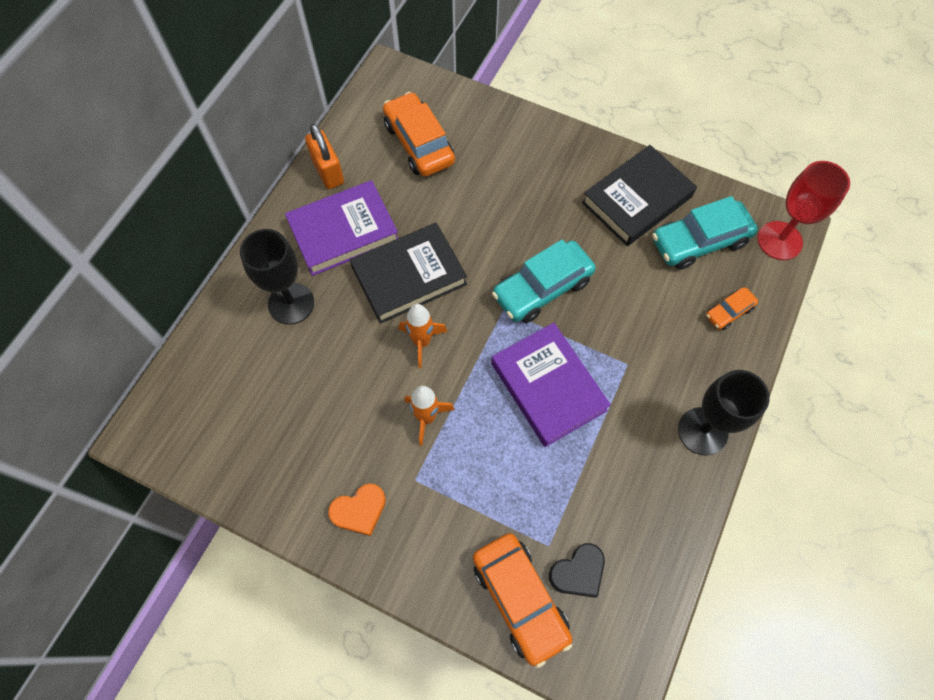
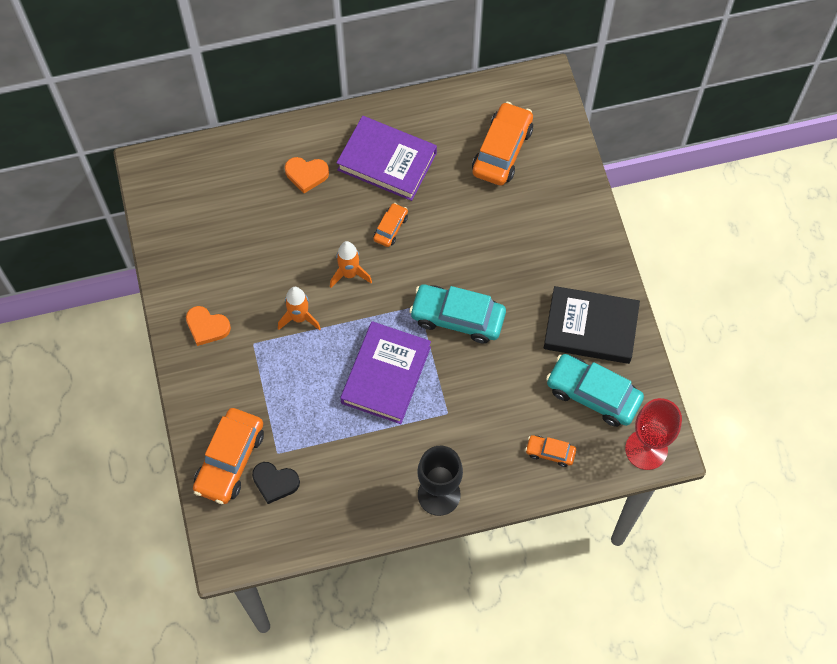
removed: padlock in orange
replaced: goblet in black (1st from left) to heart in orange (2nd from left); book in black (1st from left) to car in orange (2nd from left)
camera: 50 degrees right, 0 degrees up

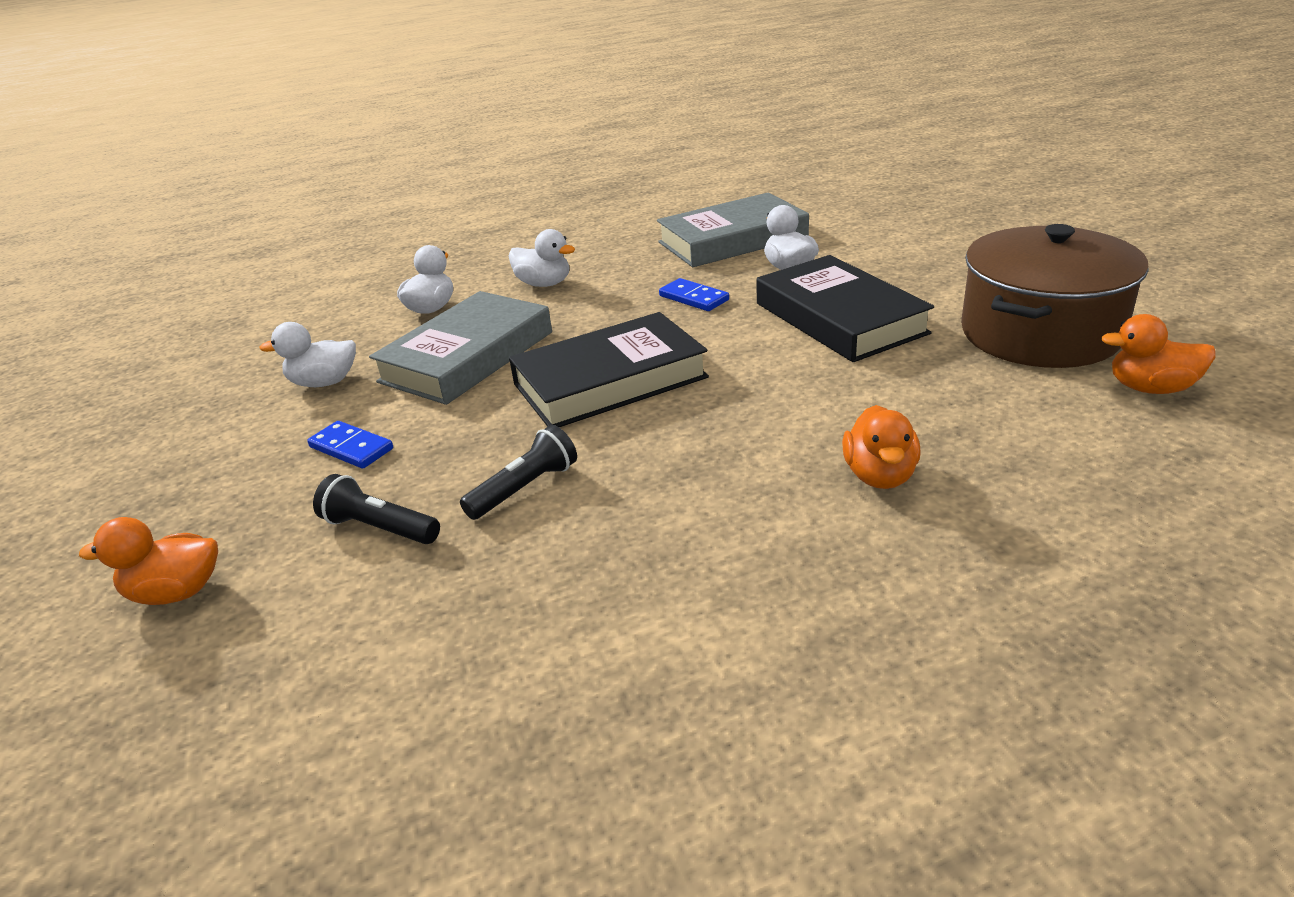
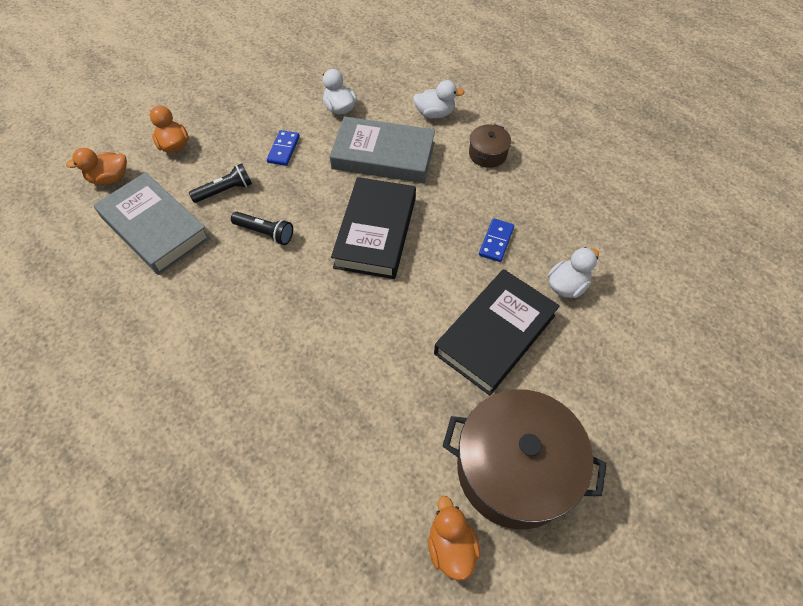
moved: book in grey (2nd from left in the first image) to book in grey (1st from left); duck in orange (2nd from left in the first image) to duck in orange (1st from left)
replaced: duck in white (3rd from left) to pot in brown (1st from left)
turned: flashlight in black (1st from left) 60 degrees clockwise; book in black (1st from left) 60 degrees clockwise
camera: 65 degrees right, 25 degrees up

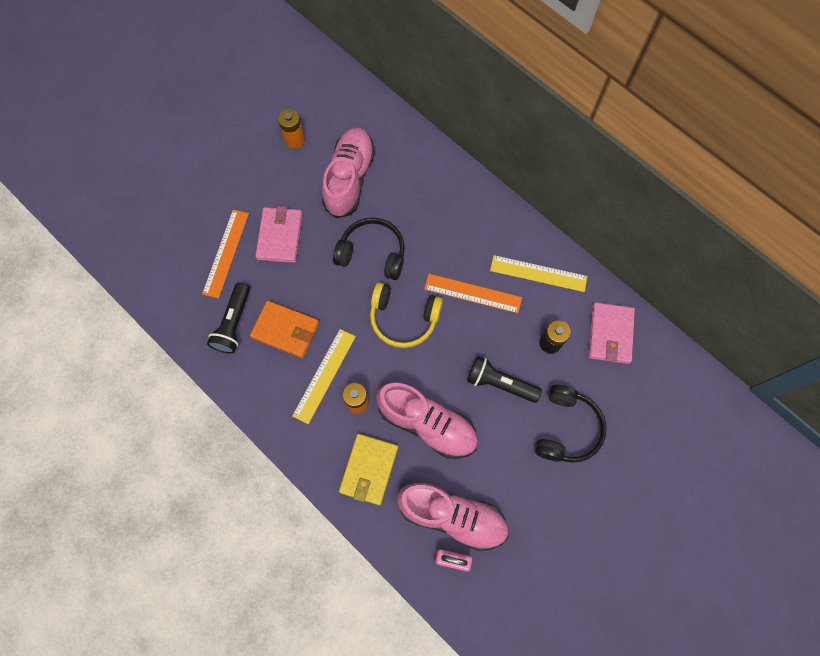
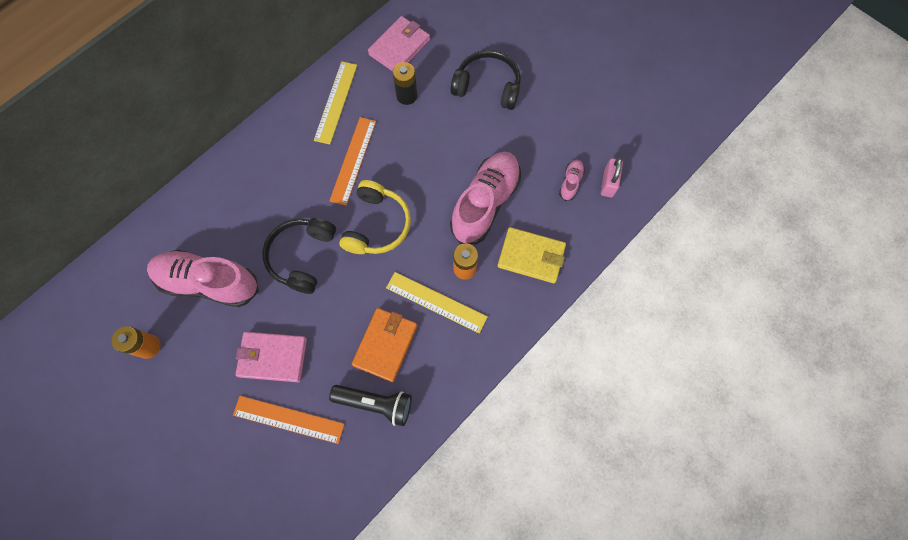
removed: flashlight in black (2nd from left)
turned: wallet in pink (2nd from left) 60 degrees counterclockwise
resized: shoe in pink (3rd from left) x0.44
camera: 90 degrees left, 0 degrees up

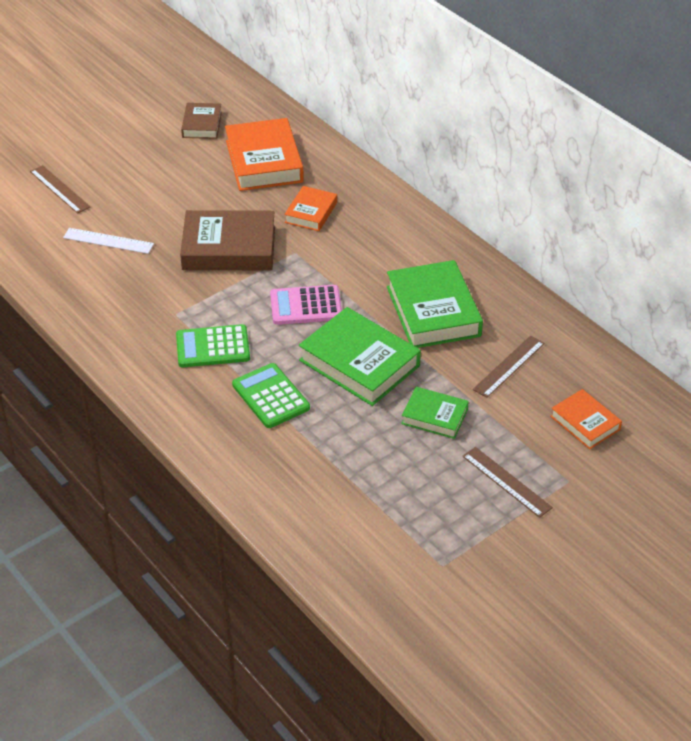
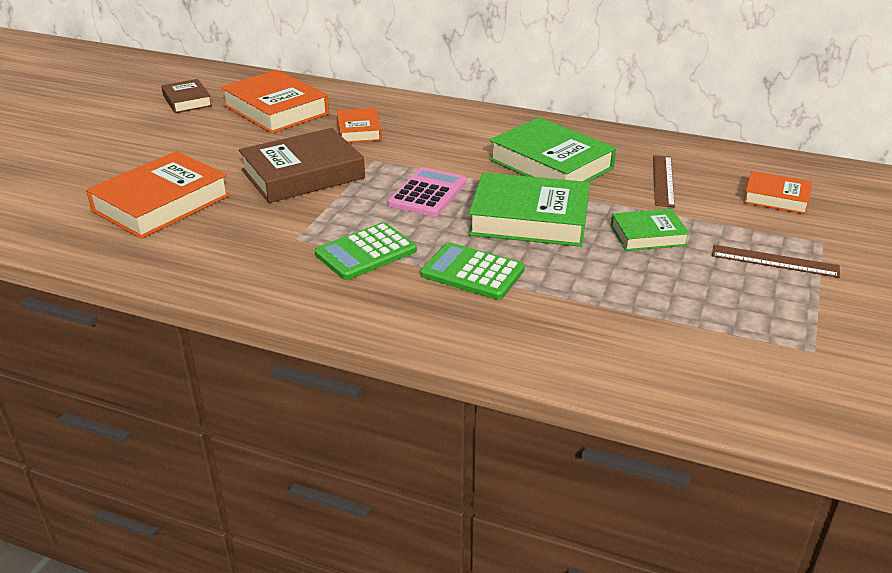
removed: ruler in brown (1st from left)
replaced: ruler in white to book in orange (1st from left)
turned: calculator in pink 150 degrees clockwise
camera: 30 degrees left, 10 degrees down

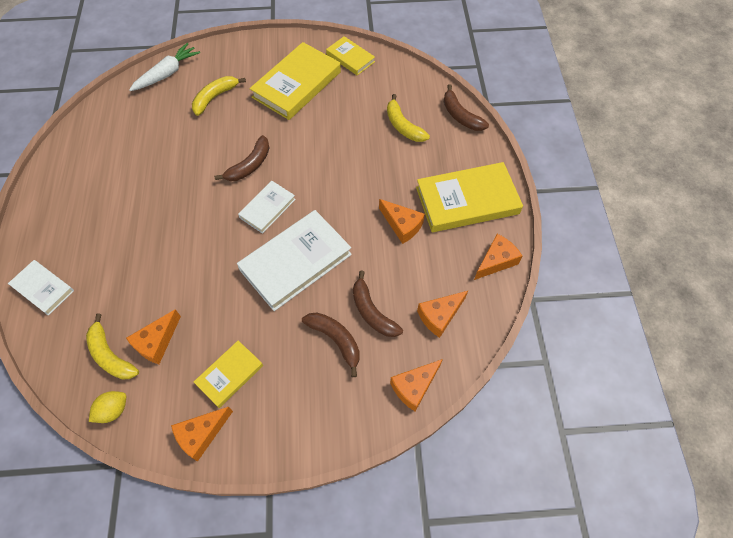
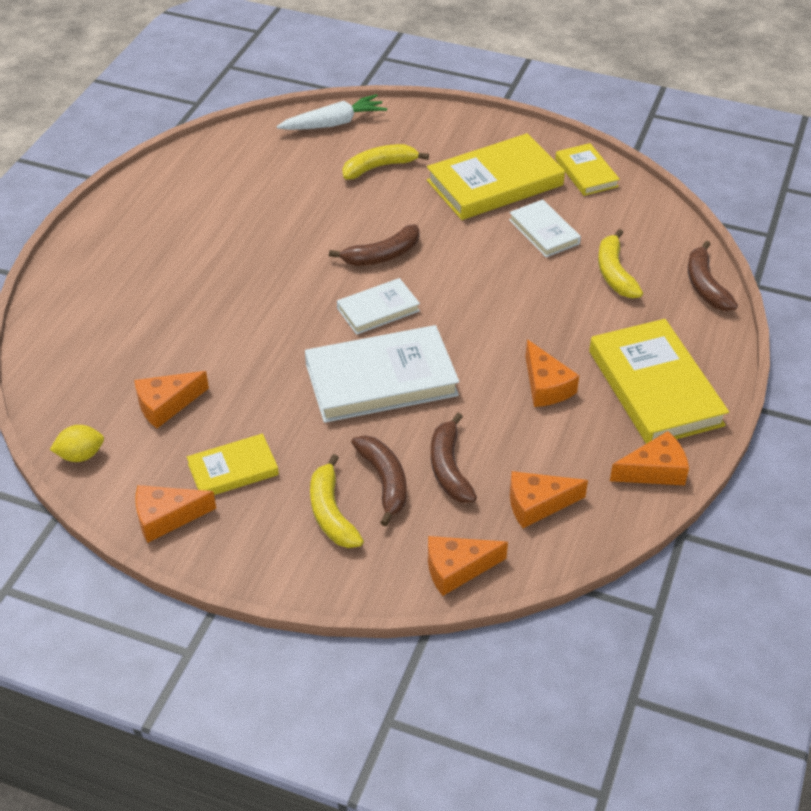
moved: book in white (1st from left in the first image) to book in white (3rd from left); banana in yellow (1st from left)
turned: book in yellow (4th from left) 60 degrees clockwise
camera: 25 degrees right, 15 degrees down

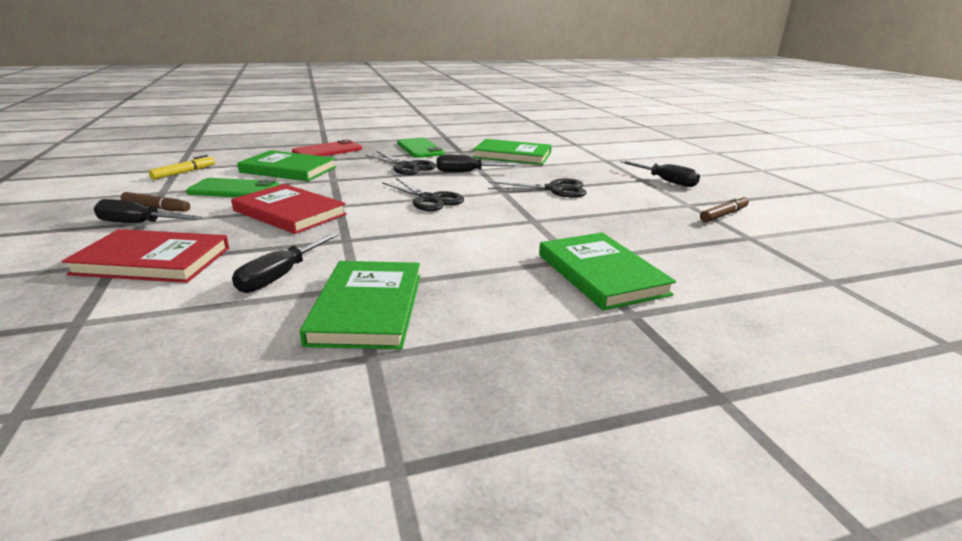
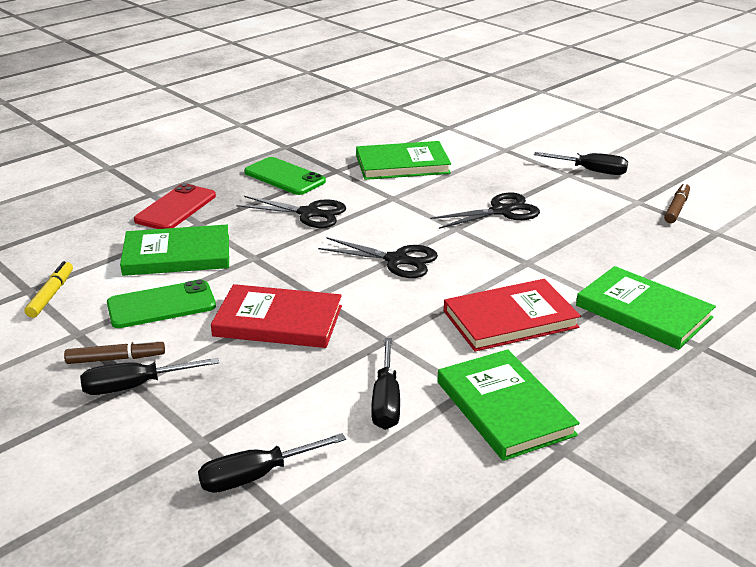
moved: book in red (1st from left in the first image) to book in red (2nd from left); screwdriver in black (3rd from left in the first image) to screwdriver in black (2nd from left)
camera: 25 degrees left, 5 degrees up

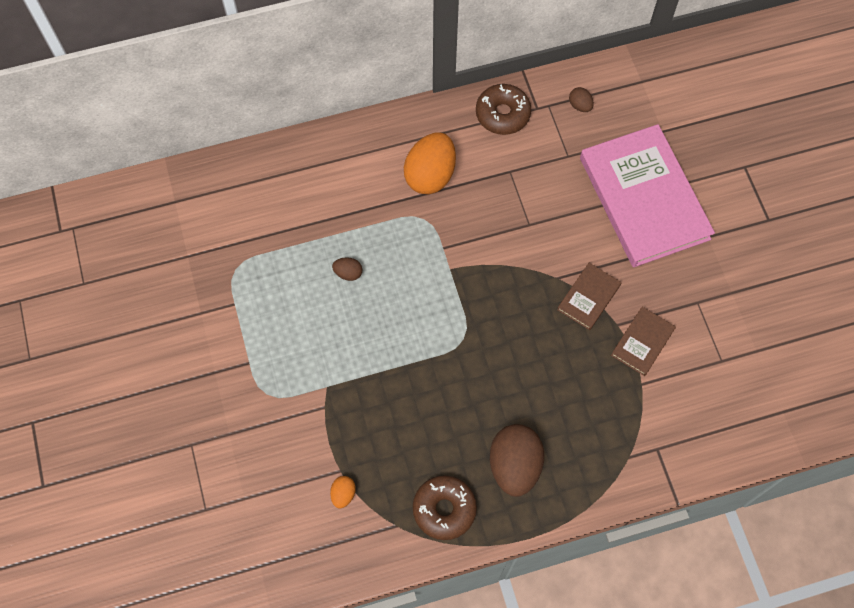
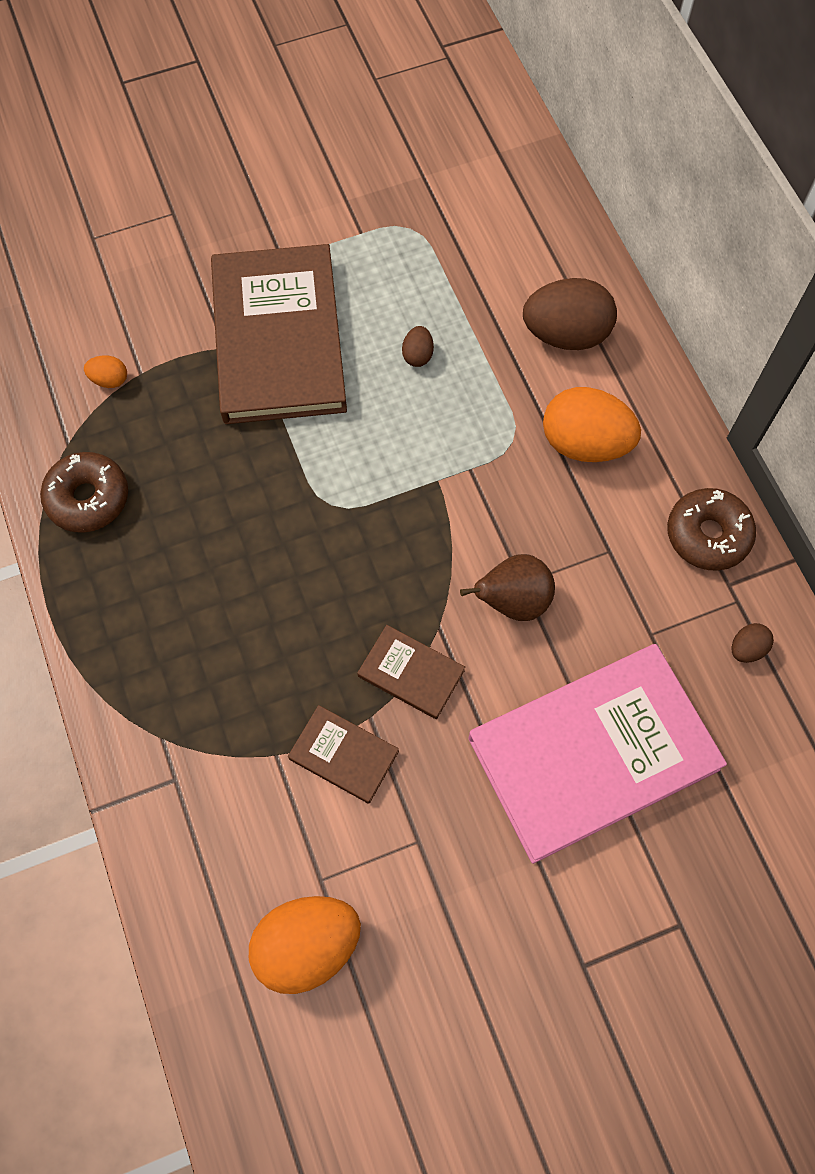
added: book in brown (1st from left); egg in orange (2nd from left); pear in brown
moved: egg in brown (2nd from left)
camera: 85 degrees right, 0 degrees up

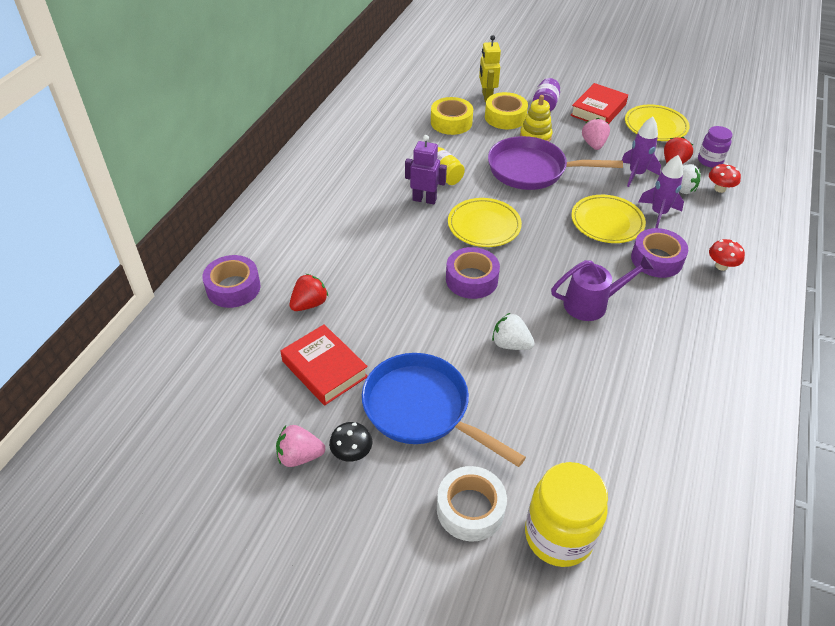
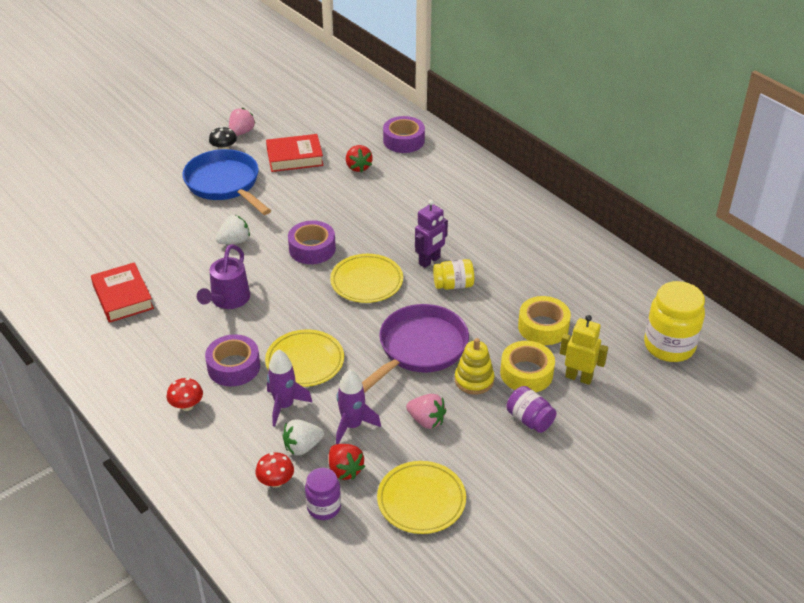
removed: tape in white
moved: jar in yellow (2nd from left); book in red (2nd from left in the first image) to book in red (1st from left)
turned: pan in blue 105 degrees counterclockwise
camera: 120 degrees right, 5 degrees down

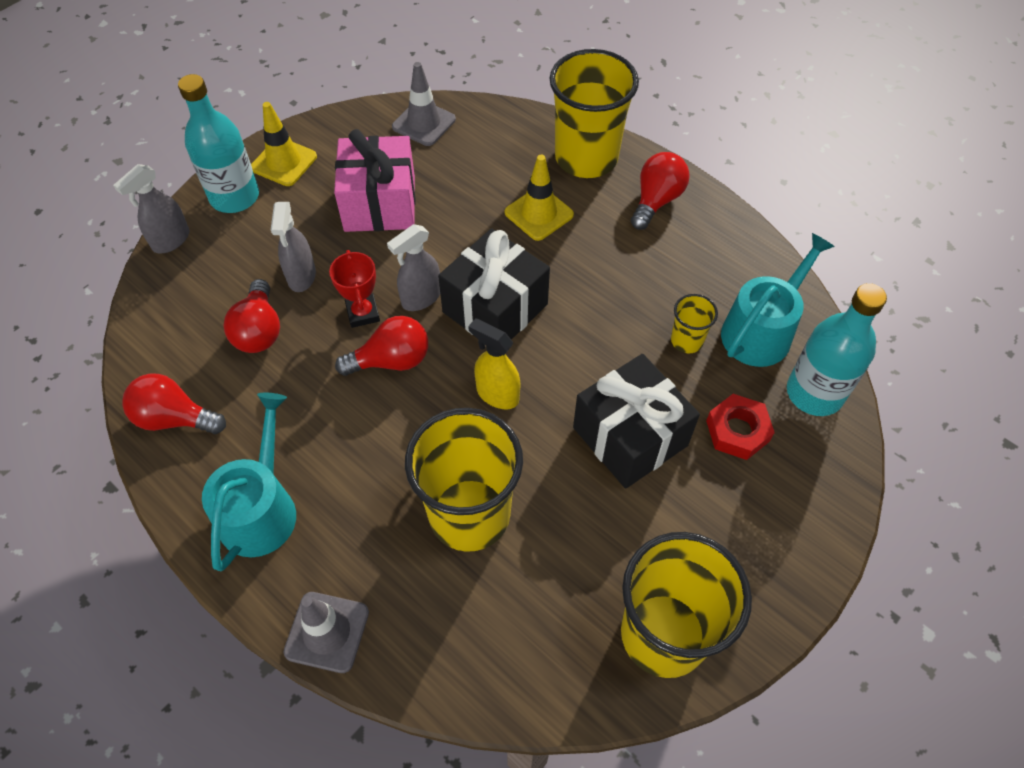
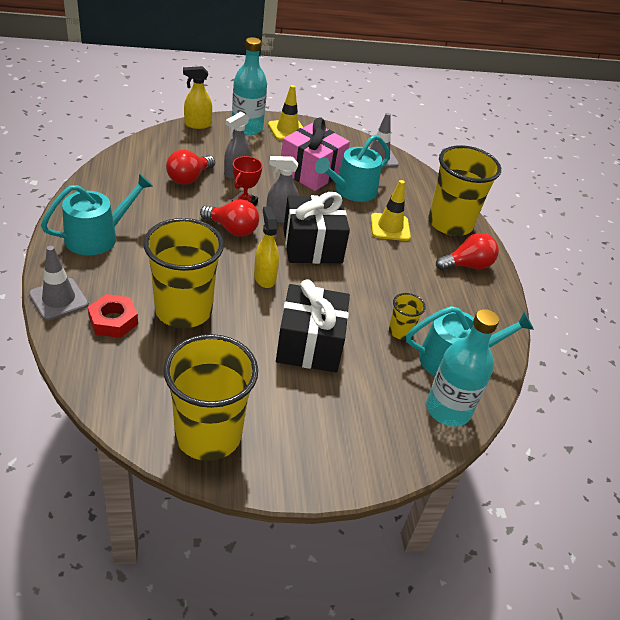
removed: light bulb in red (1st from left)
added: watering can in turquoise (2nd from left)
moved: nut in red
recoloured: spray bottle in grey (1st from left) to spray bottle in yellow (1st from left)
camera: 35 degrees right, 15 degrees down

